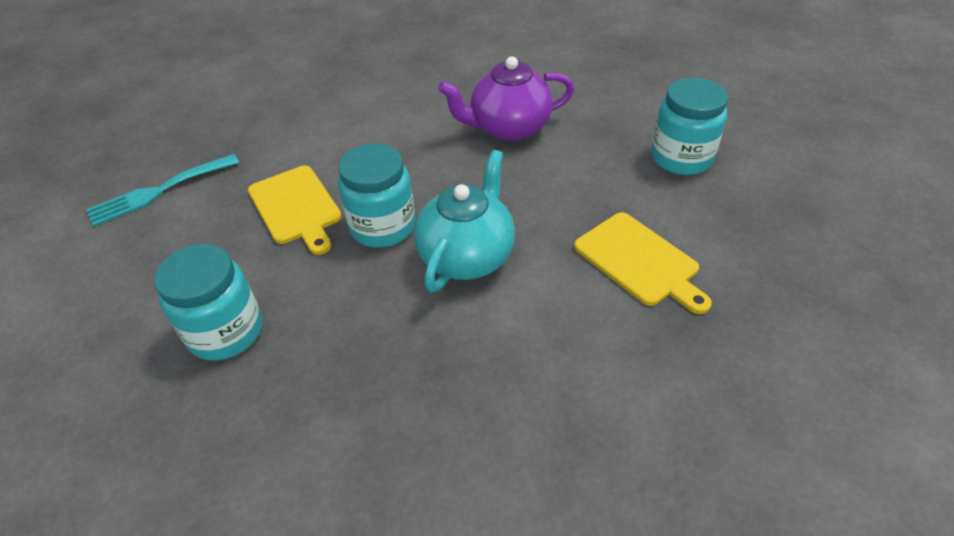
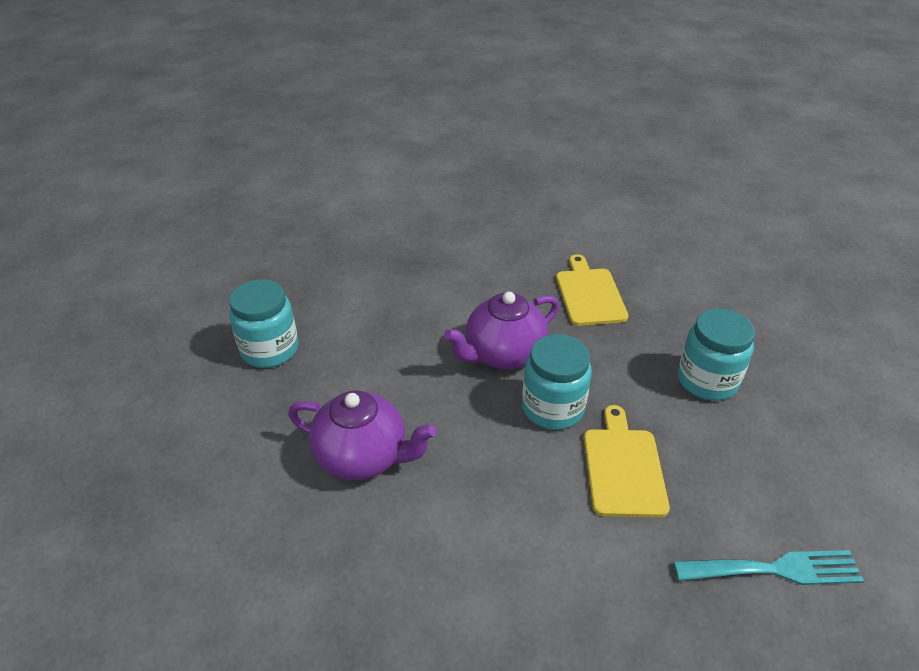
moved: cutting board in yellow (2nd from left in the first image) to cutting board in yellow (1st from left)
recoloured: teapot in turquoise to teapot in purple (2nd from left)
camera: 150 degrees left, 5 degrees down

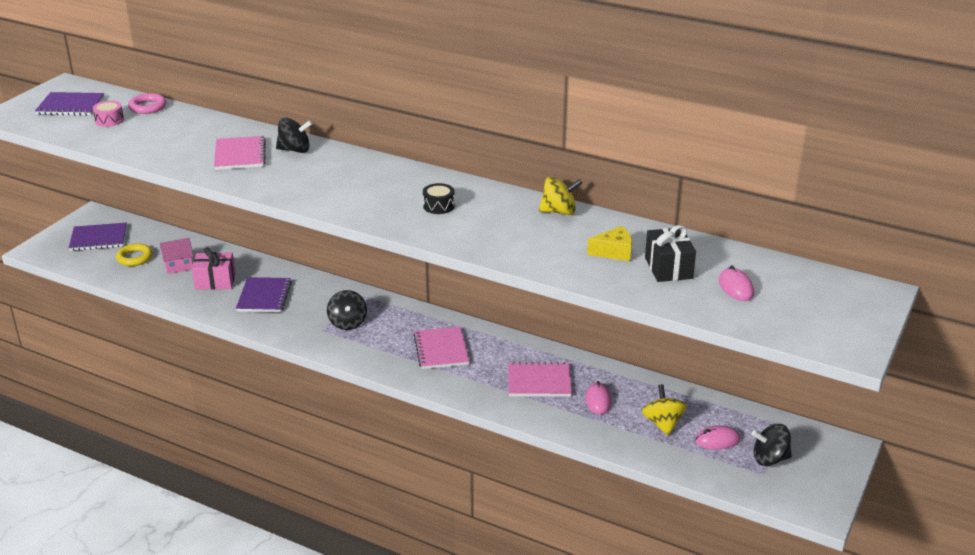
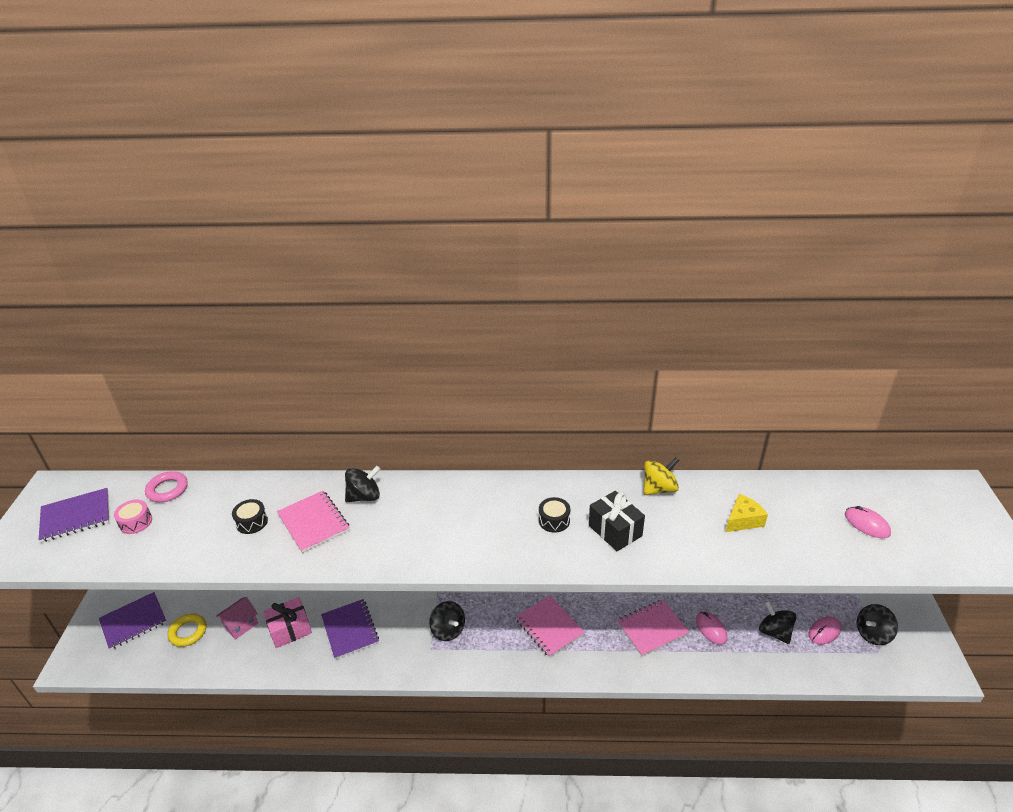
added: drum in black (1st from left)
moved: gift in black
recoloured: spinning top in yellow (2nd from left) to spinning top in black (3rd from left)
camera: 25 degrees left, 5 degrees up

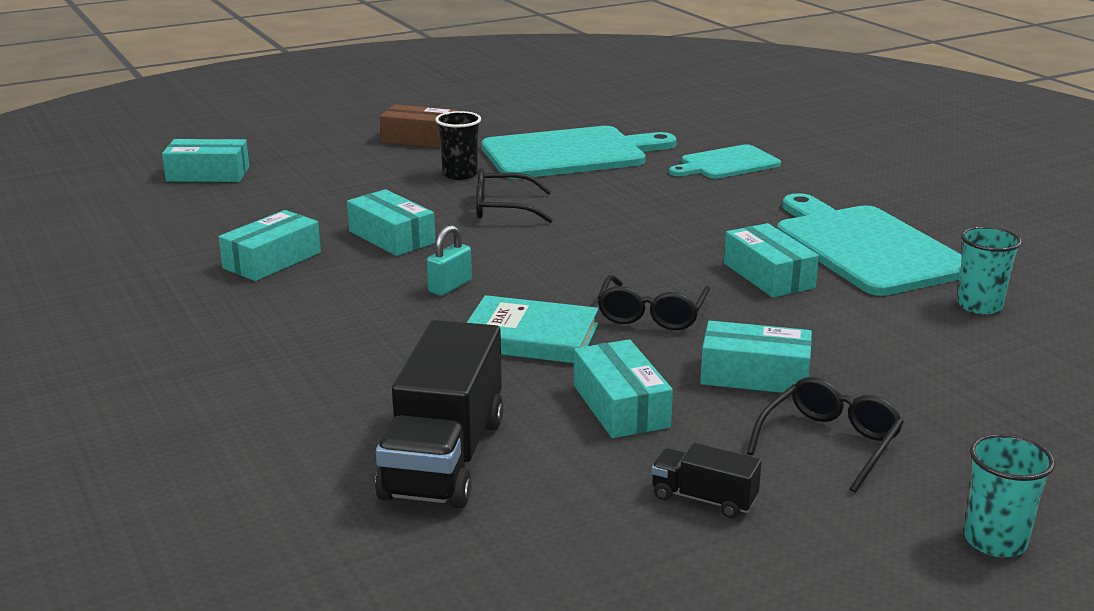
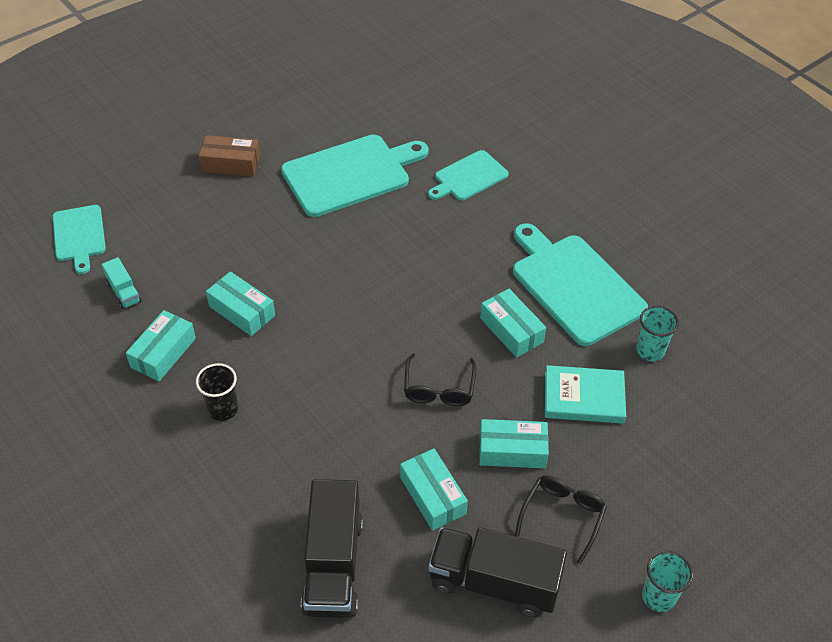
removed: padlock in turquoise; glasses in black (1st from left)
added: truck in turquoise
moved: cup in black; book in turquoise
replaced: box in turquoise (1st from left) to cutting board in turquoise (1st from left)
resized: truck in black (2nd from left) x2.10
camera: 10 degrees left, 25 degrees up

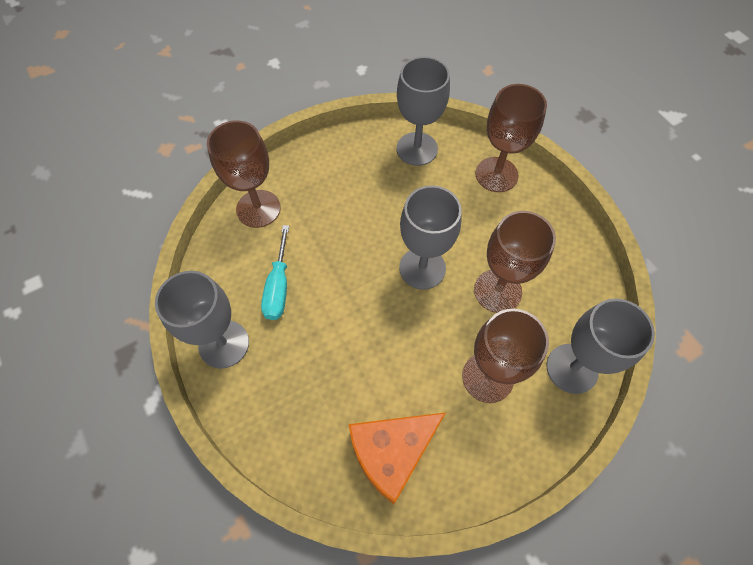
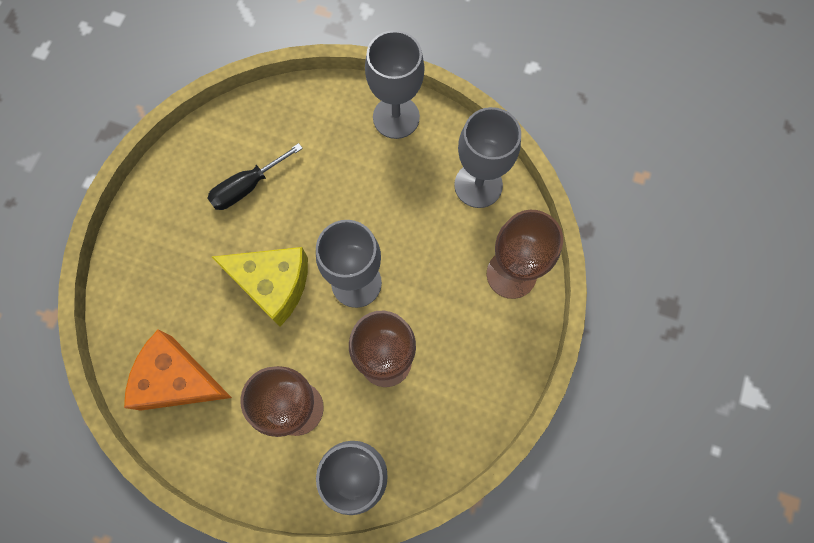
removed: goblet in brown (1st from left)
added: cheese in yellow
moved: goblet in grey (1st from left in the first image) to goblet in grey (3rd from left)
recoloured: screwdriver in turquoise to screwdriver in black
camera: 50 degrees right, 10 degrees up

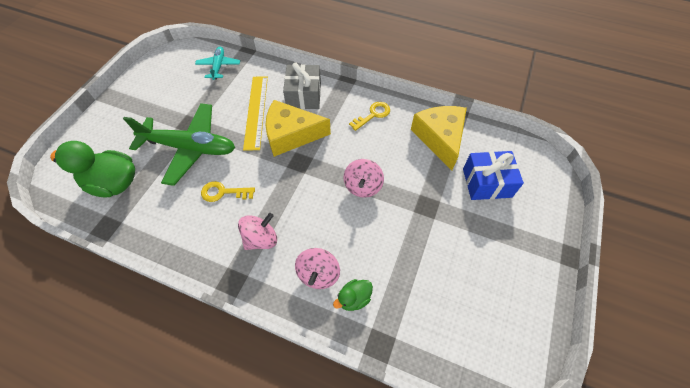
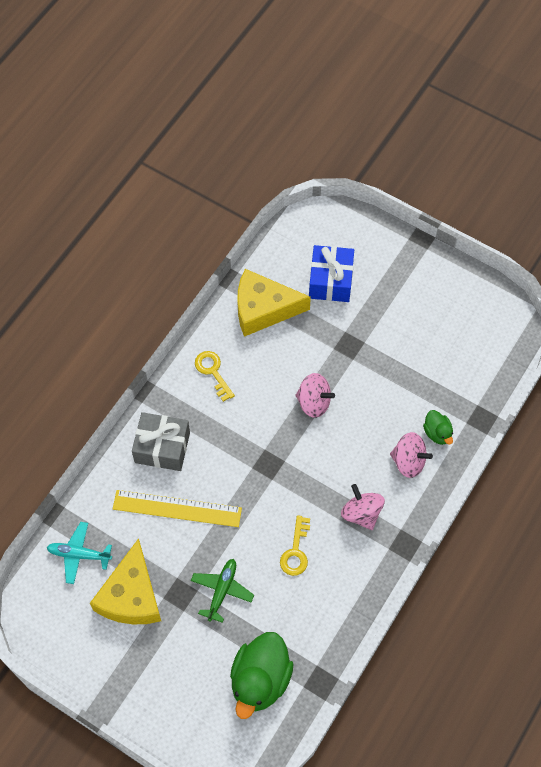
moved: cheese in yellow (1st from left)
resized: plane in green x0.51
camera: 80 degrees left, 5 degrees up

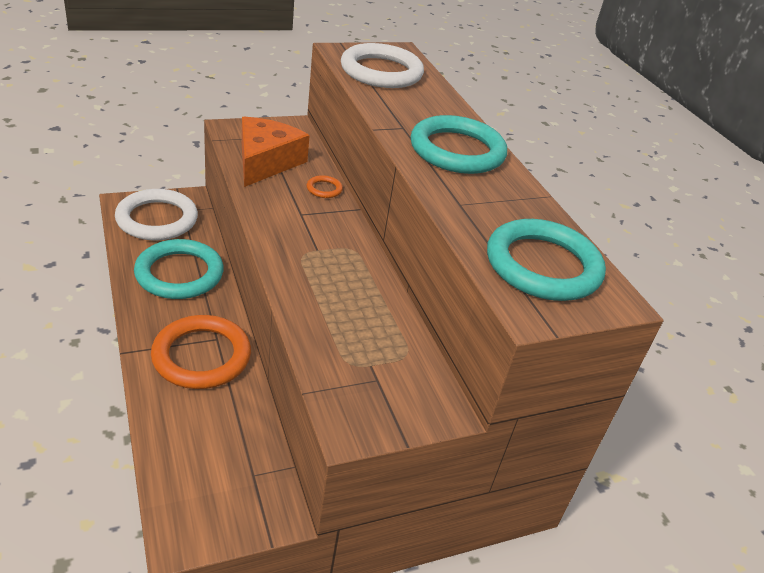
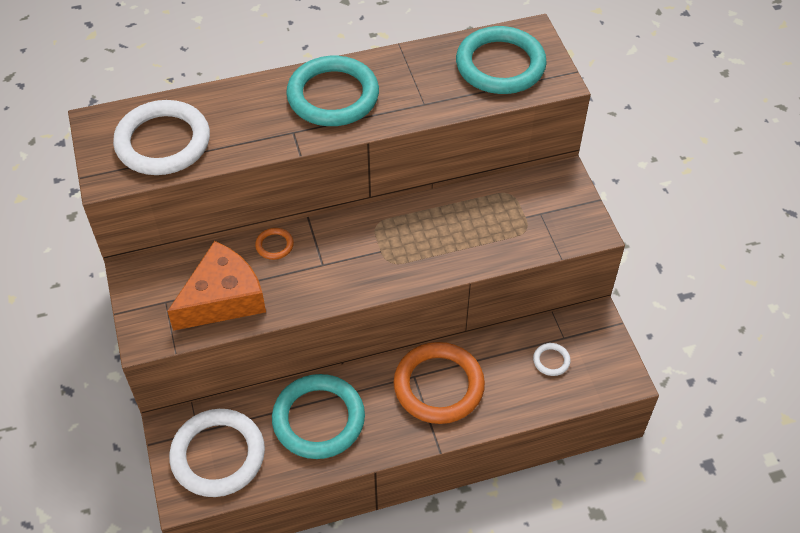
added: ring in white (3rd from left)
turned: cheese in orange 120 degrees clockwise
camera: 80 degrees left, 15 degrees up

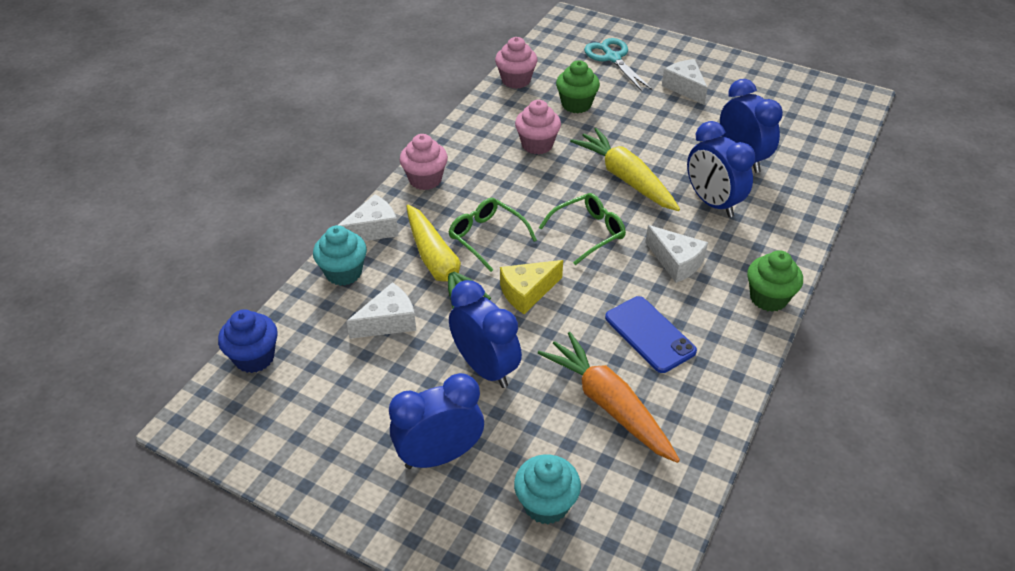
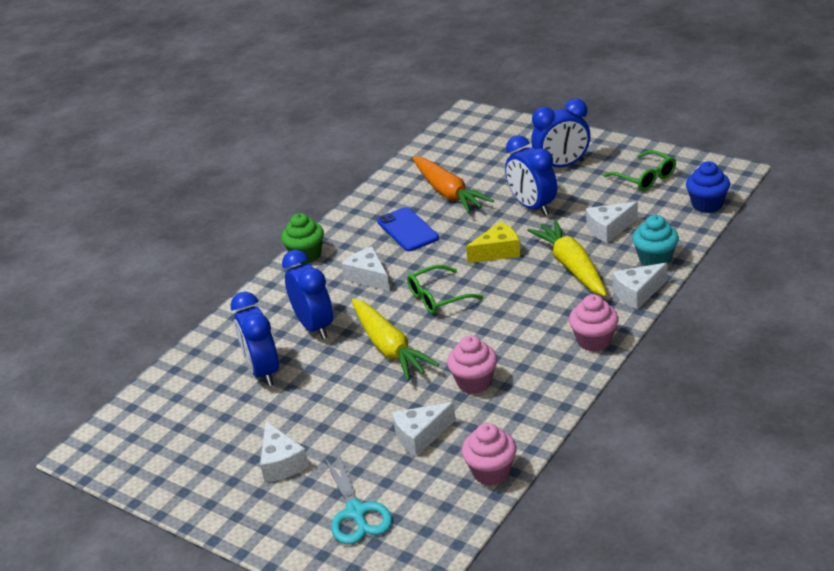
removed: cupcake in turquoise (2nd from left)
moved: glasses in green (1st from left in the first image) to glasses in green (2nd from left)
replaced: cupcake in green (1st from left) to cheese in white (3rd from left)
camera: 170 degrees left, 10 degrees down

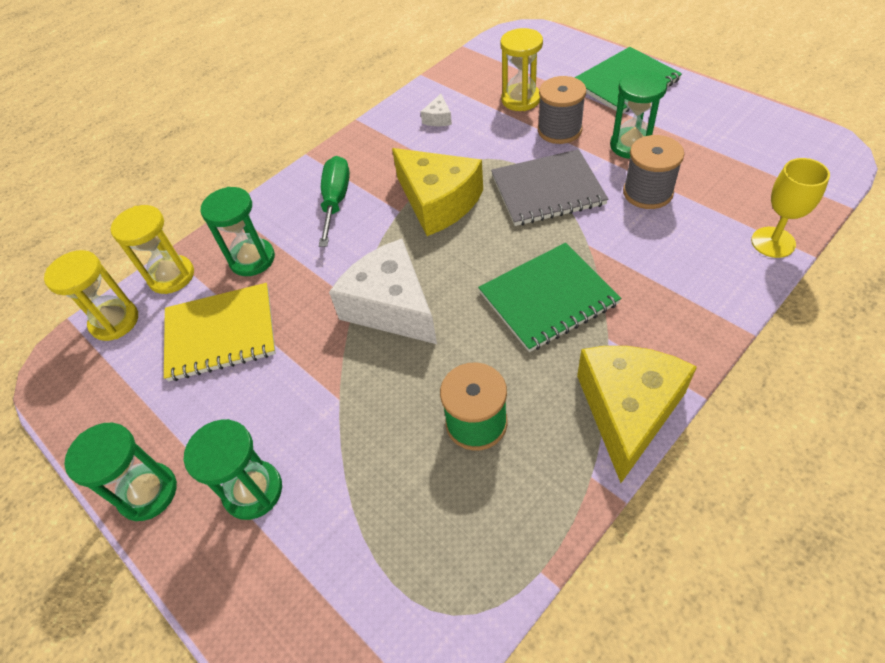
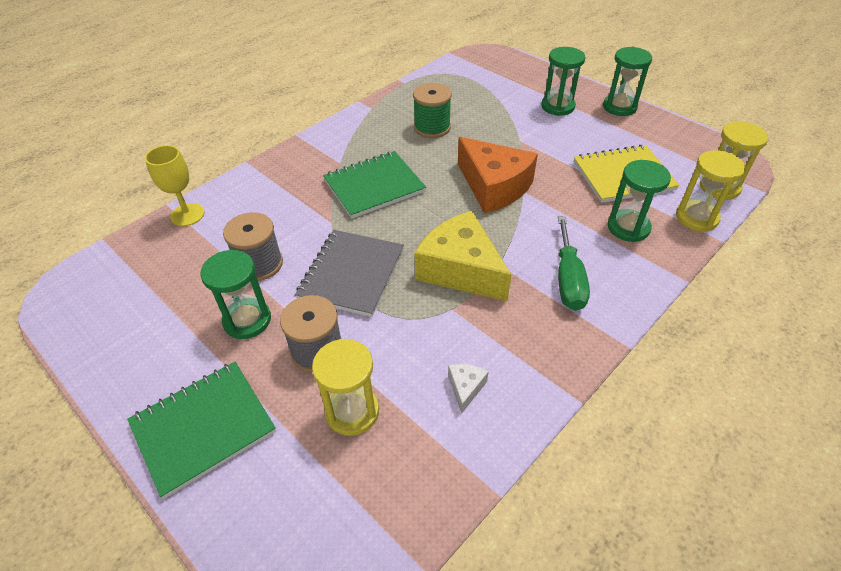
removed: cheese in yellow (2nd from left)
recoloured: cheese in white (1st from left) to cheese in orange
turned: notebook in grey 60 degrees counterclockwise
camera: 175 degrees right, 5 degrees down

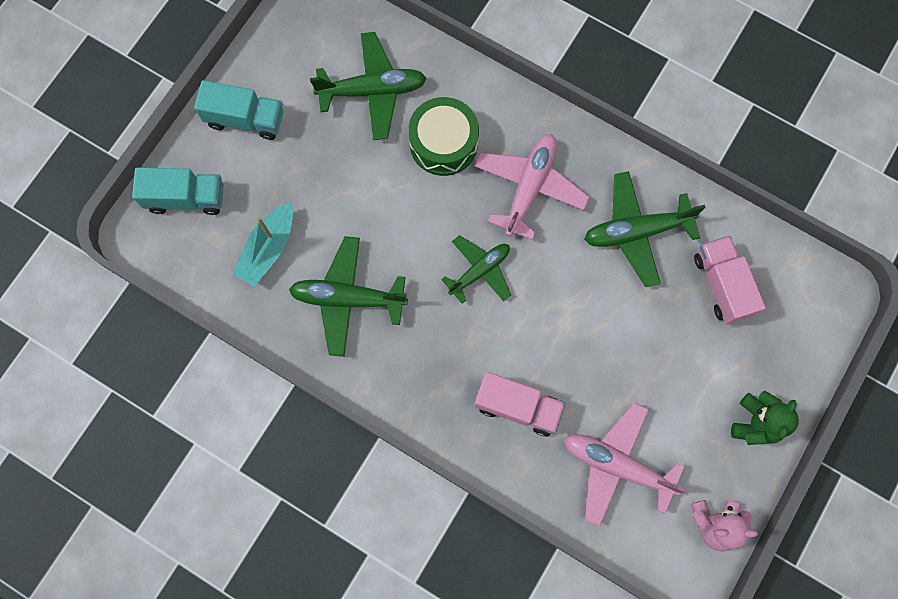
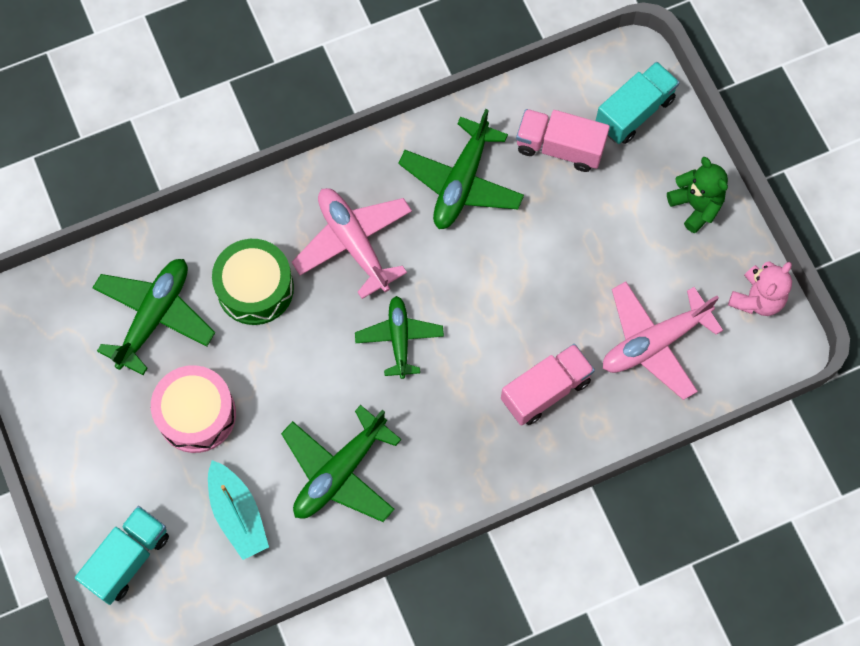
added: drum in pink
moved: truck in turquoise (2nd from left)
camera: 55 degrees left, 5 degrees down

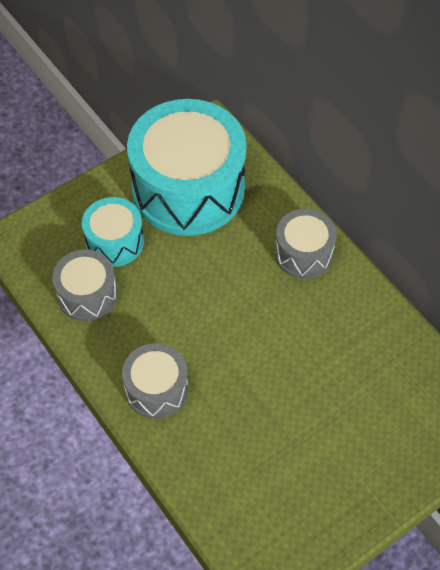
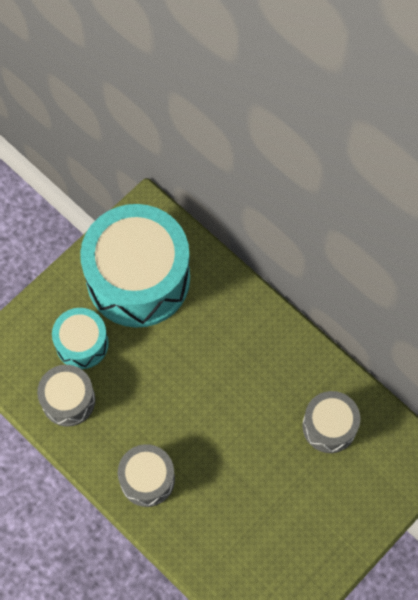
moved: drum in grey (3rd from left)
camera: 10 degrees left, 10 degrees up

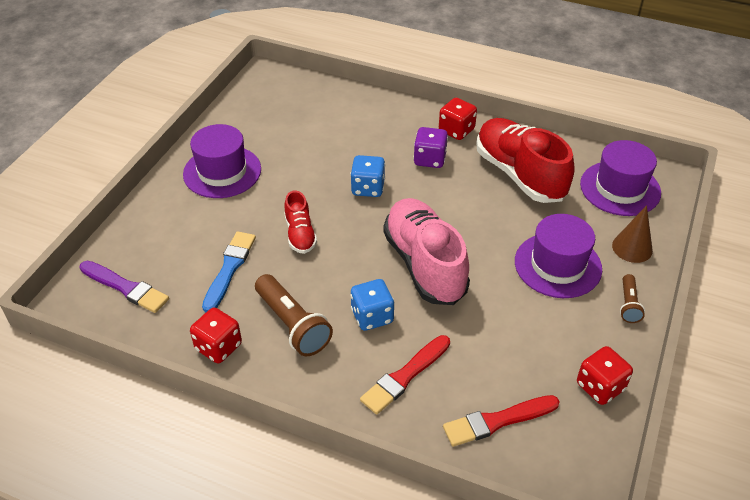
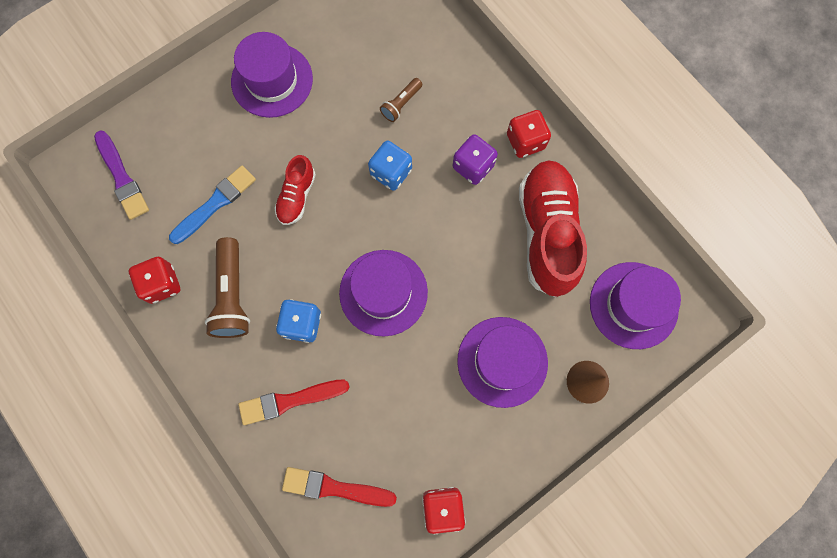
moved: flashlight in brown (2nd from left)
replaced: shoe in pink to hat in purple (2nd from left)
camera: 30 degrees right, 30 degrees up

